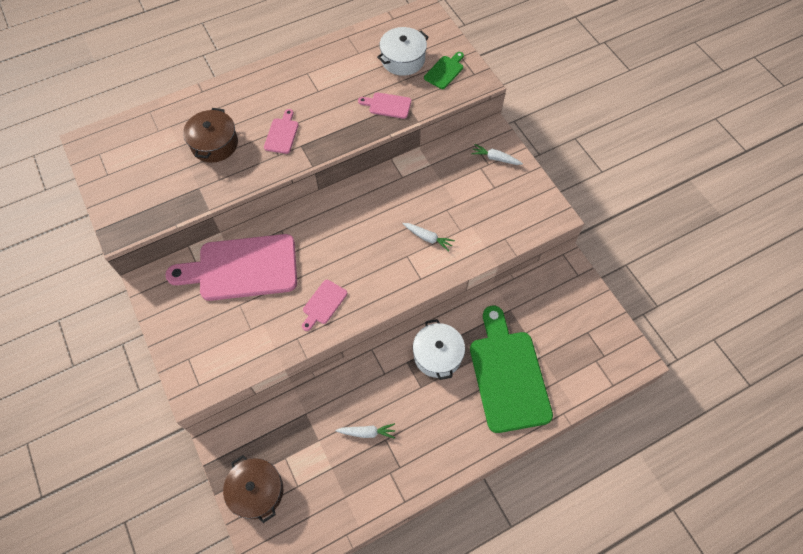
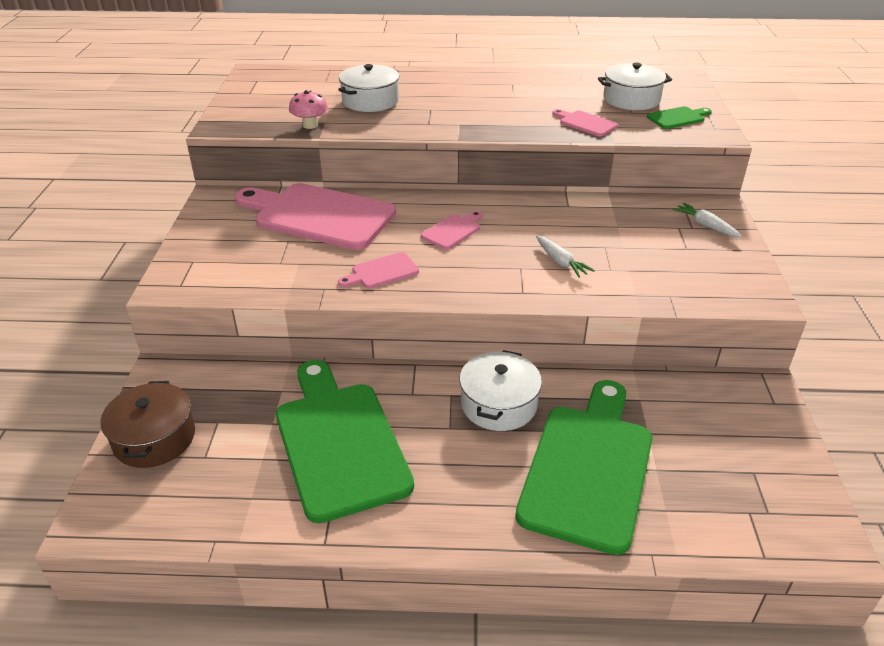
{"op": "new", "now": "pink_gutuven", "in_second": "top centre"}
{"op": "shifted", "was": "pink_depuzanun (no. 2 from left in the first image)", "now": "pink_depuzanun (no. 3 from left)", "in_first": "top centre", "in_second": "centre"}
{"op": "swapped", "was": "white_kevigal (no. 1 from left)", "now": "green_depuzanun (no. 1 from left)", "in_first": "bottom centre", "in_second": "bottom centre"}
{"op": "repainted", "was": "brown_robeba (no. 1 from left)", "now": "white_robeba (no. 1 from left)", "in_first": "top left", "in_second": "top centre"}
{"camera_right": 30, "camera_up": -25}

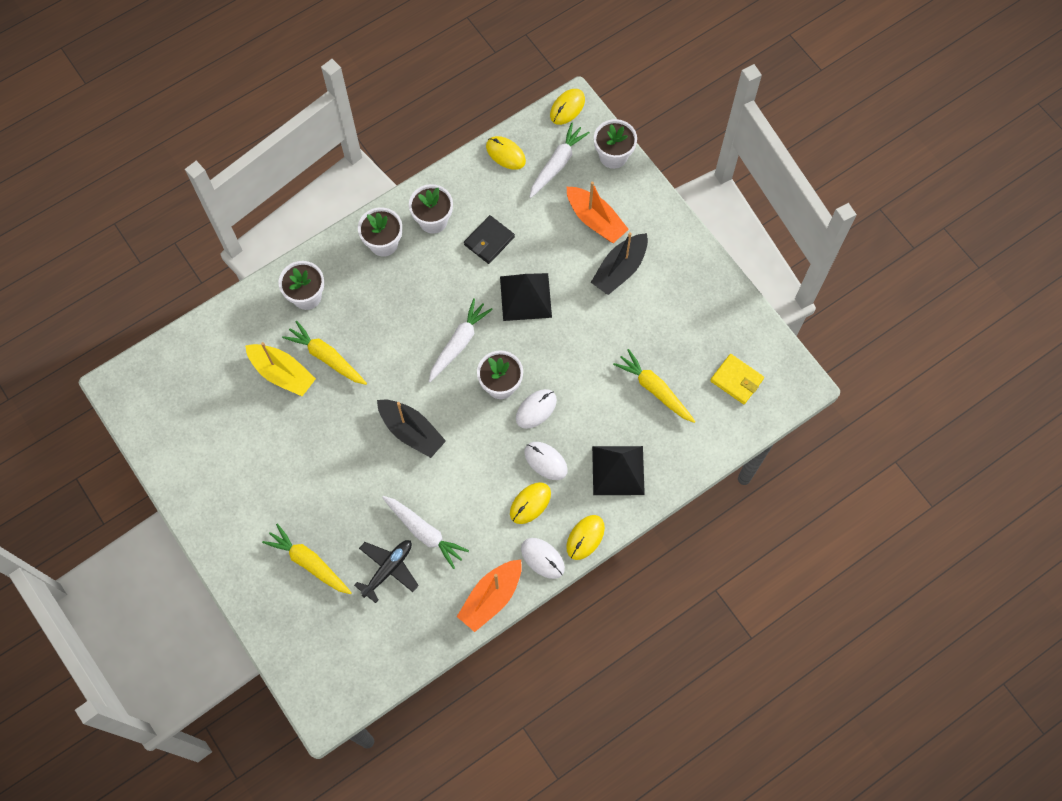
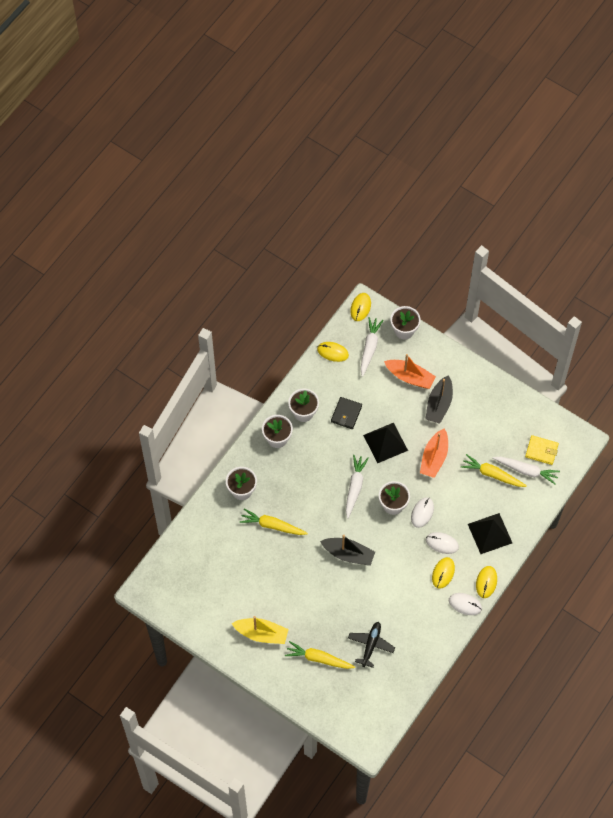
{"op": "shifted", "was": "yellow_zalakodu", "in_first": "middle left", "in_second": "bottom centre"}
{"op": "shifted", "was": "white_kevigal (no. 1 from left in the first image)", "now": "white_kevigal (no. 3 from left)", "in_first": "centre", "in_second": "middle right"}
{"op": "shifted", "was": "orange_zalakodu (no. 1 from left in the first image)", "now": "orange_zalakodu (no. 2 from left)", "in_first": "bottom centre", "in_second": "middle right"}
{"camera_right": -20, "camera_up": -5}

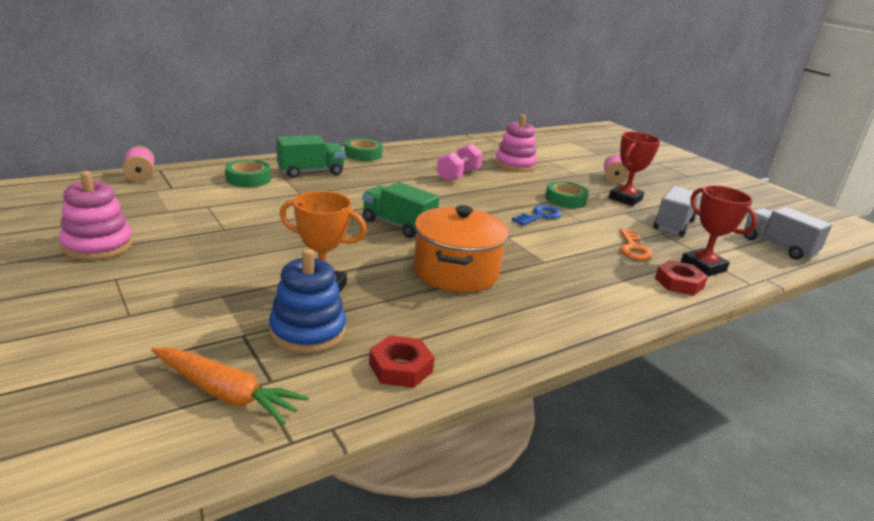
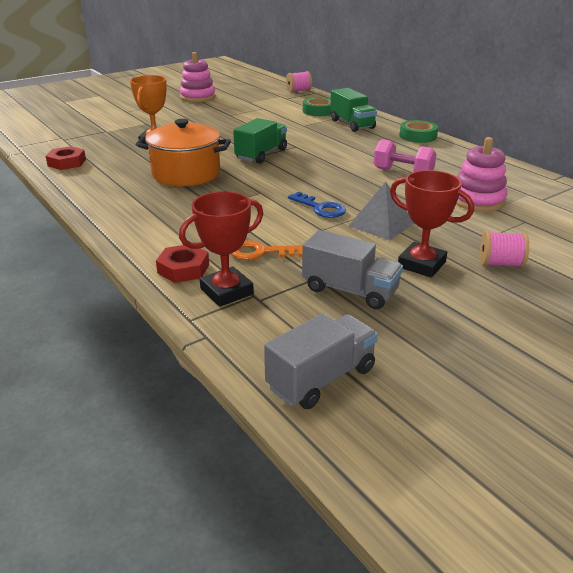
{"op": "gone", "was": "orange_kevigal", "in_first": "bottom left"}
{"op": "gone", "was": "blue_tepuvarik", "in_first": "centre"}
{"op": "swapped", "was": "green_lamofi (no. 3 from left)", "now": "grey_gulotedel", "in_first": "centre", "in_second": "centre"}
{"camera_right": 90, "camera_up": 5}

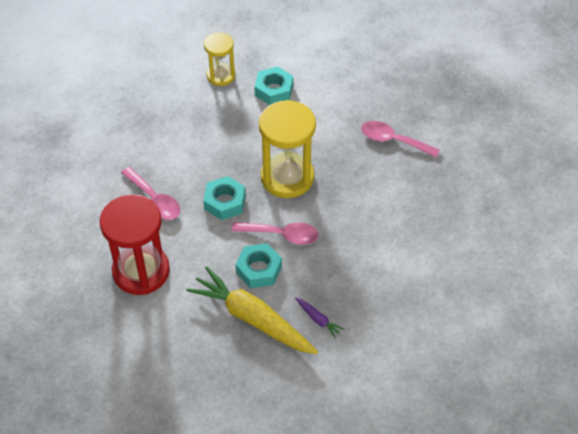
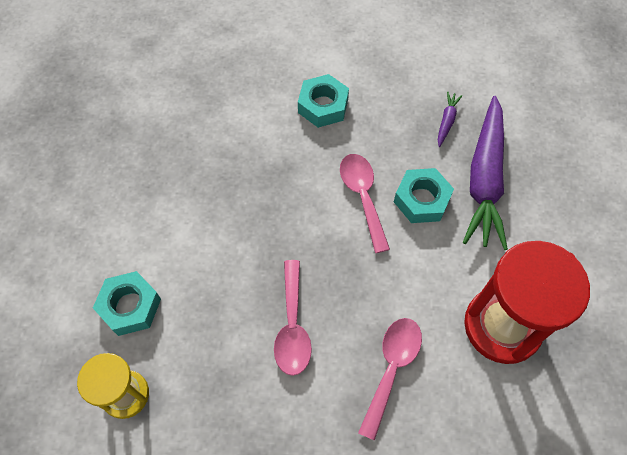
{"op": "gone", "was": "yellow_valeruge (no. 2 from left)", "in_first": "centre"}
{"op": "shifted", "was": "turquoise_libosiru (no. 1 from left in the first image)", "now": "turquoise_libosiru (no. 2 from left)", "in_first": "centre", "in_second": "top centre"}
{"op": "shifted", "was": "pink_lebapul (no. 3 from left in the first image)", "now": "pink_lebapul (no. 1 from left)", "in_first": "top right", "in_second": "bottom centre"}
{"op": "repainted", "was": "yellow_kevigal", "now": "purple_kevigal (no. 2 from left)", "in_first": "bottom centre", "in_second": "middle right"}
{"camera_right": -115, "camera_up": 10}

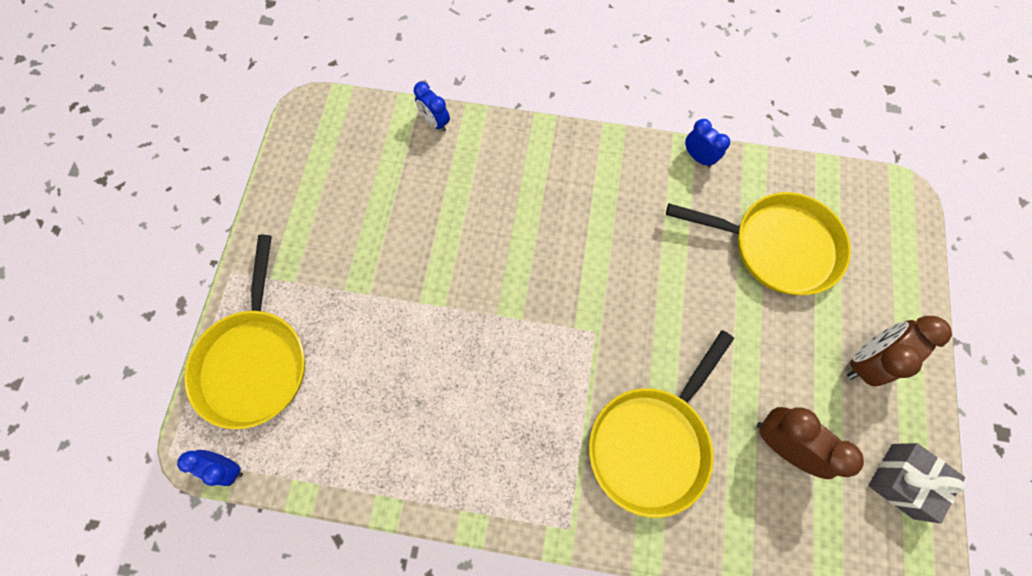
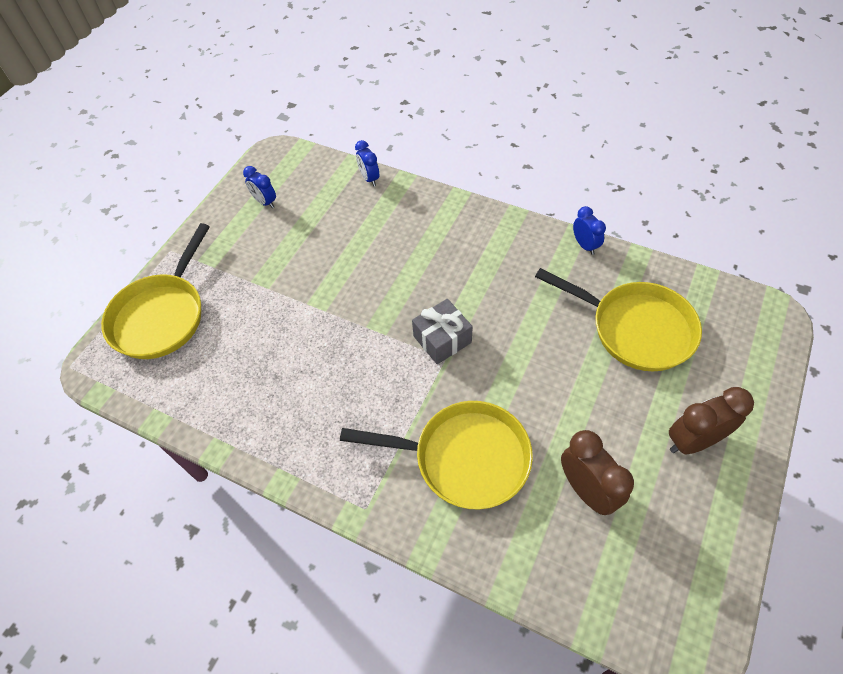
{"op": "shifted", "was": "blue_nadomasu (no. 1 from left)", "in_first": "bottom left", "in_second": "top left"}
{"op": "shifted", "was": "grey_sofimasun", "in_first": "bottom right", "in_second": "centre"}
{"op": "rotated", "was": "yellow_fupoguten (no. 2 from left)", "in_first": "bottom centre", "in_second": "bottom centre", "clockwise": -135}
{"camera_right": 20, "camera_up": -15}

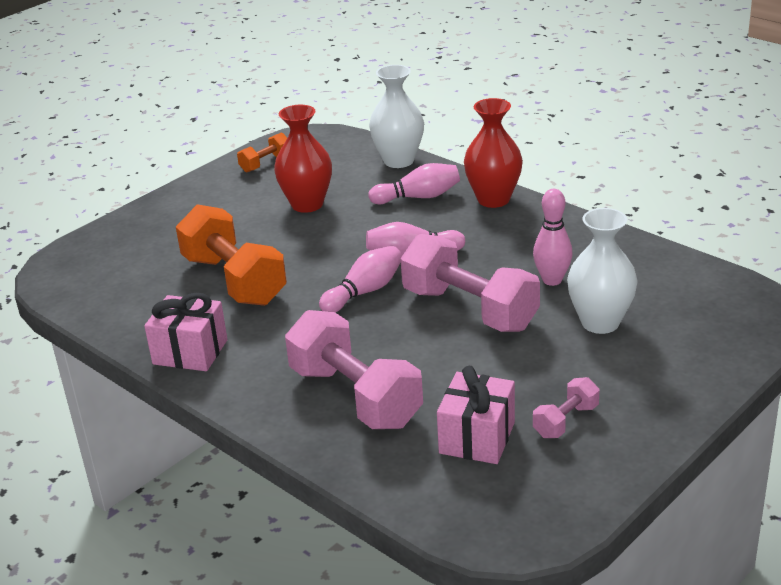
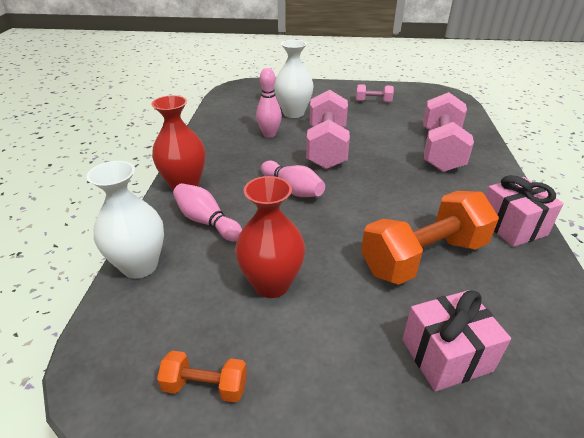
{"op": "gone", "was": "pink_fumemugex (no. 1 from left)", "in_first": "centre"}
{"op": "shifted", "was": "pink_sofimasun (no. 2 from left in the first image)", "now": "pink_sofimasun (no. 1 from left)", "in_first": "bottom centre", "in_second": "bottom right"}
{"op": "rotated", "was": "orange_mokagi (no. 1 from left in the first image)", "in_first": "middle left", "in_second": "middle right", "clockwise": 45}
{"camera_right": -130, "camera_up": 5}

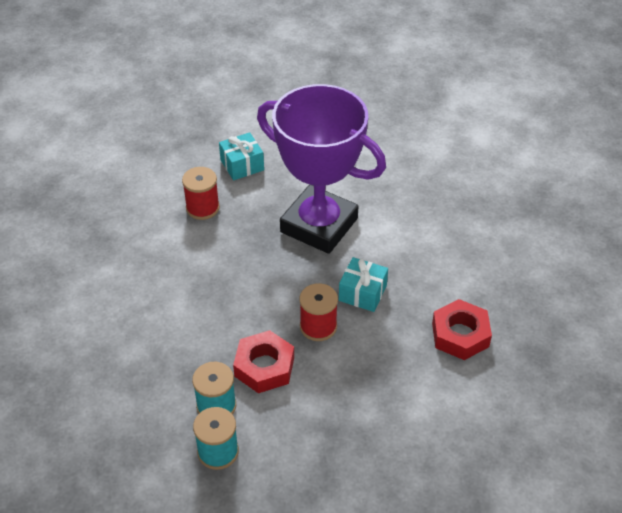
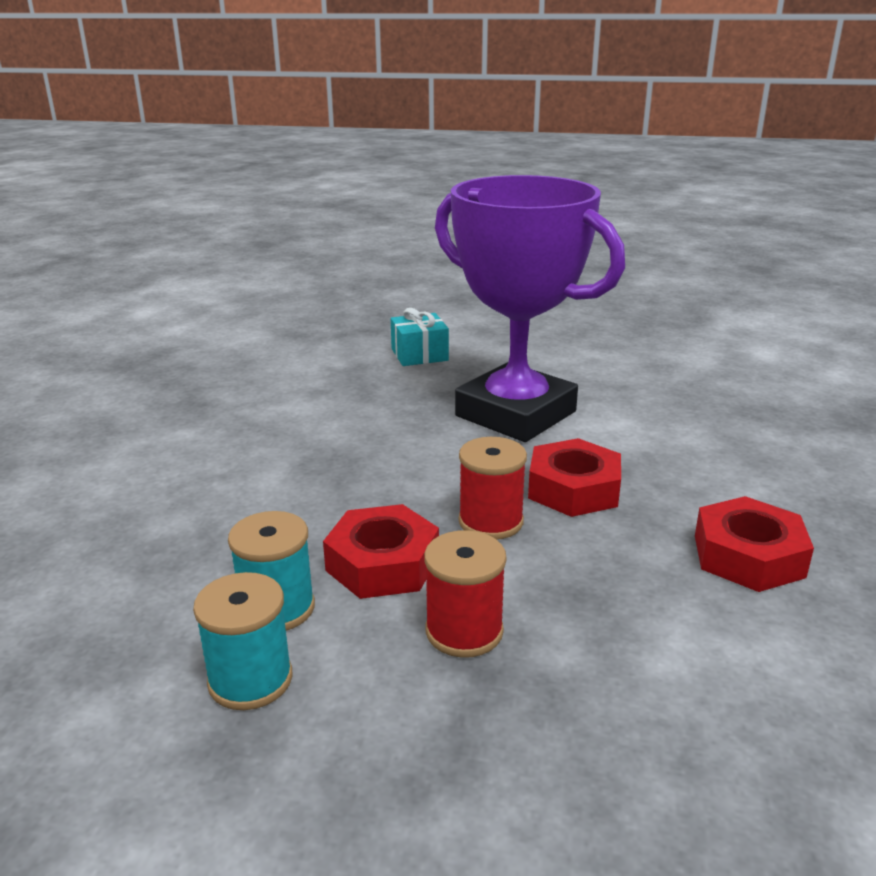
{"op": "shifted", "was": "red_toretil (no. 1 from left)", "in_first": "middle left", "in_second": "bottom centre"}
{"op": "swapped", "was": "turquoise_sofimasun (no. 2 from left)", "now": "red_libosiru (no. 2 from left)", "in_first": "centre", "in_second": "centre"}
{"camera_right": 10, "camera_up": -20}

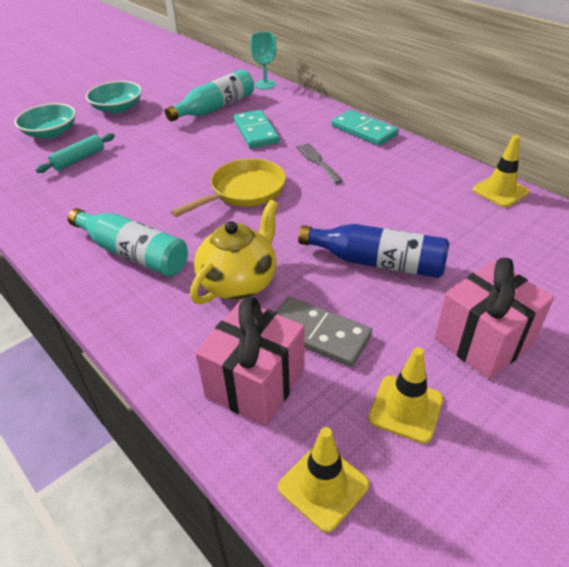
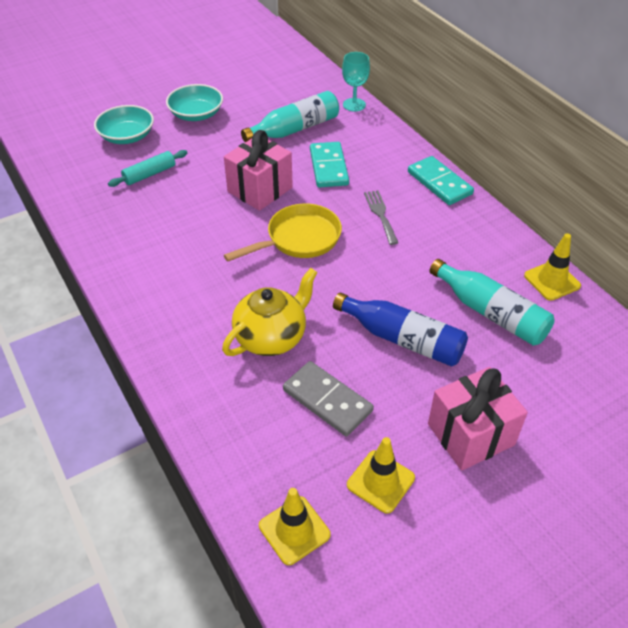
{"op": "shifted", "was": "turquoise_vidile (no. 1 from left in the first image)", "now": "turquoise_vidile (no. 2 from left)", "in_first": "middle left", "in_second": "middle right"}
{"op": "shifted", "was": "pink_sofimasun (no. 1 from left)", "in_first": "centre", "in_second": "top centre"}
{"camera_right": 10, "camera_up": 5}

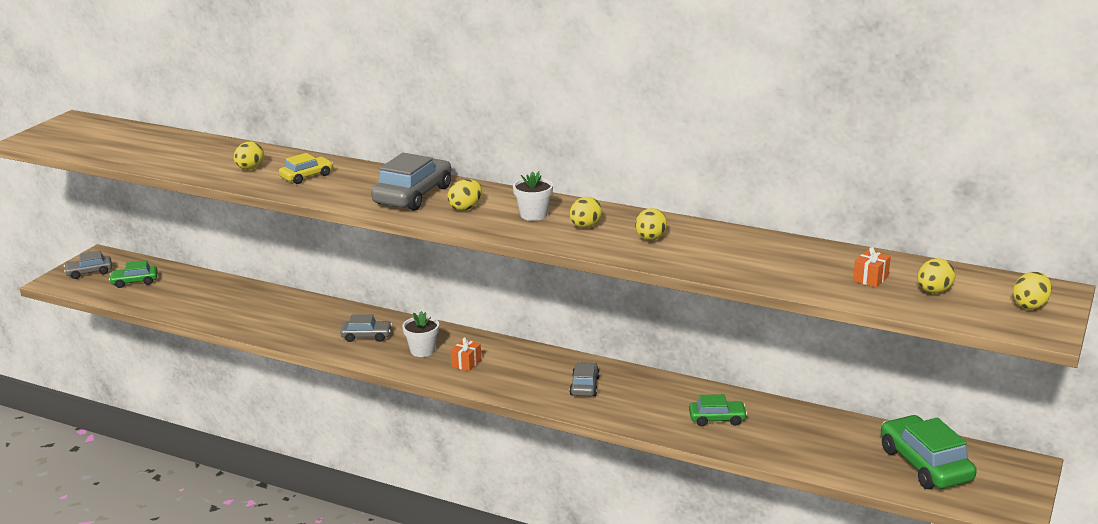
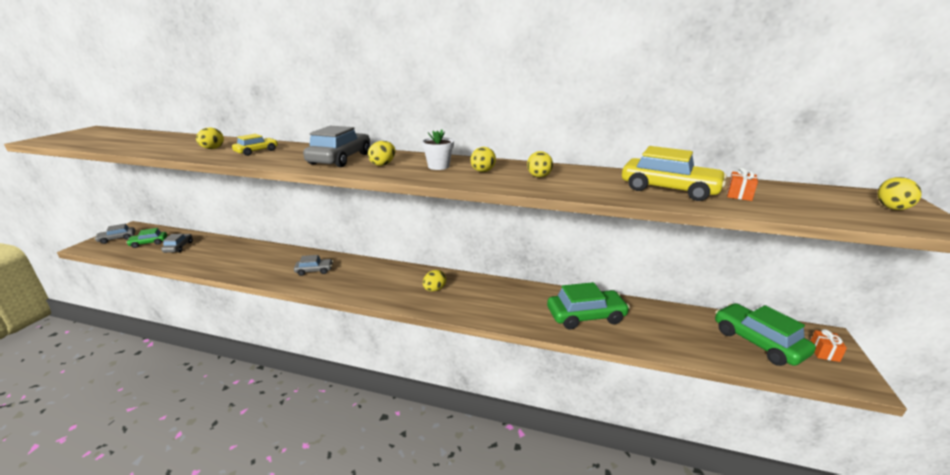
{"op": "gone", "was": "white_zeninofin (no. 1 from left)", "in_first": "centre"}
{"op": "new", "now": "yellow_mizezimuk (no. 2 from left)", "in_second": "middle right"}
{"op": "shifted", "was": "orange_sofimasun (no. 1 from left in the first image)", "now": "orange_sofimasun (no. 2 from left)", "in_first": "bottom centre", "in_second": "bottom right"}
{"op": "shifted", "was": "grey_mizezimuk (no. 4 from left in the first image)", "now": "grey_mizezimuk (no. 2 from left)", "in_first": "bottom centre", "in_second": "middle left"}
{"op": "shifted", "was": "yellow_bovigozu (no. 5 from left in the first image)", "now": "yellow_bovigozu (no. 3 from left)", "in_first": "middle right", "in_second": "centre"}
{"op": "scaled", "was": "green_mizezimuk (no. 2 from left)", "in_first": "bottom centre", "in_second": "centre", "ratio": 1.78}
{"camera_right": -10, "camera_up": 0}

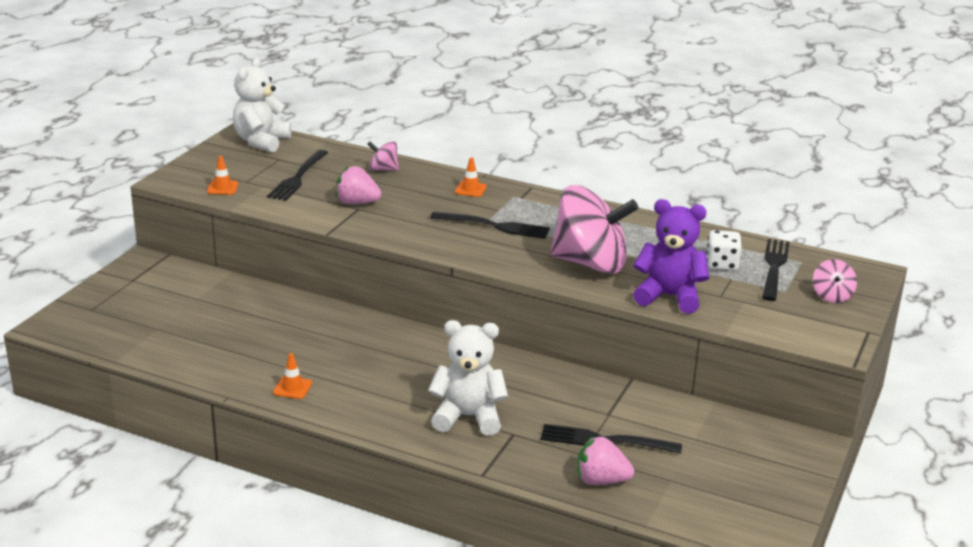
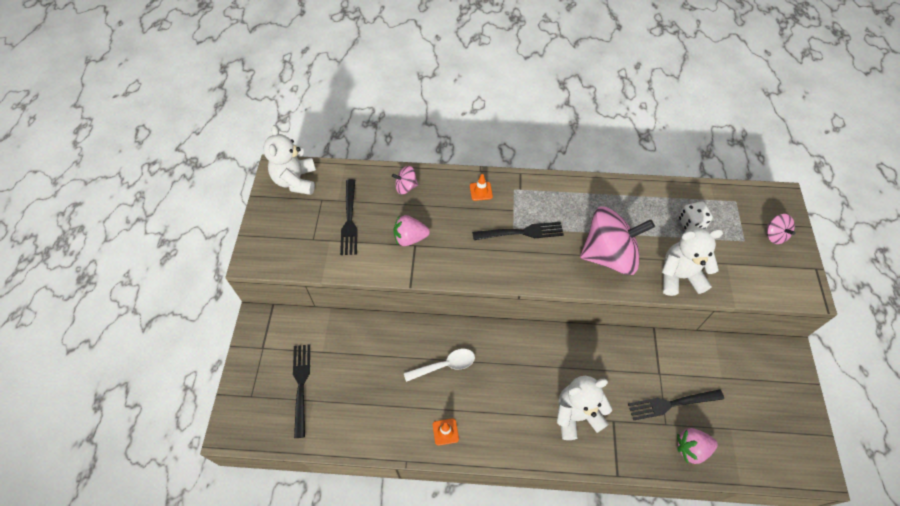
{"op": "gone", "was": "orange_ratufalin (no. 1 from left)", "in_first": "top left"}
{"op": "new", "now": "white_lebapul", "in_second": "bottom centre"}
{"op": "shifted", "was": "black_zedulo (no. 4 from left in the first image)", "now": "black_zedulo (no. 1 from left)", "in_first": "middle right", "in_second": "bottom centre"}
{"op": "repainted", "was": "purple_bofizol", "now": "white_bofizol (no. 3 from left)", "in_first": "middle right", "in_second": "middle right"}
{"camera_right": -20, "camera_up": 30}

